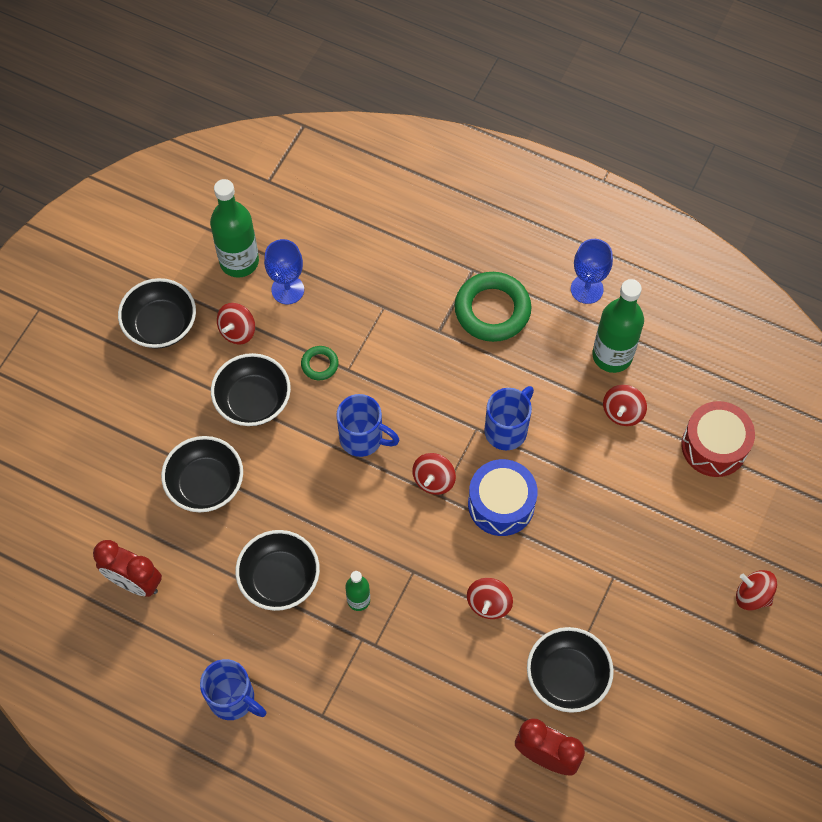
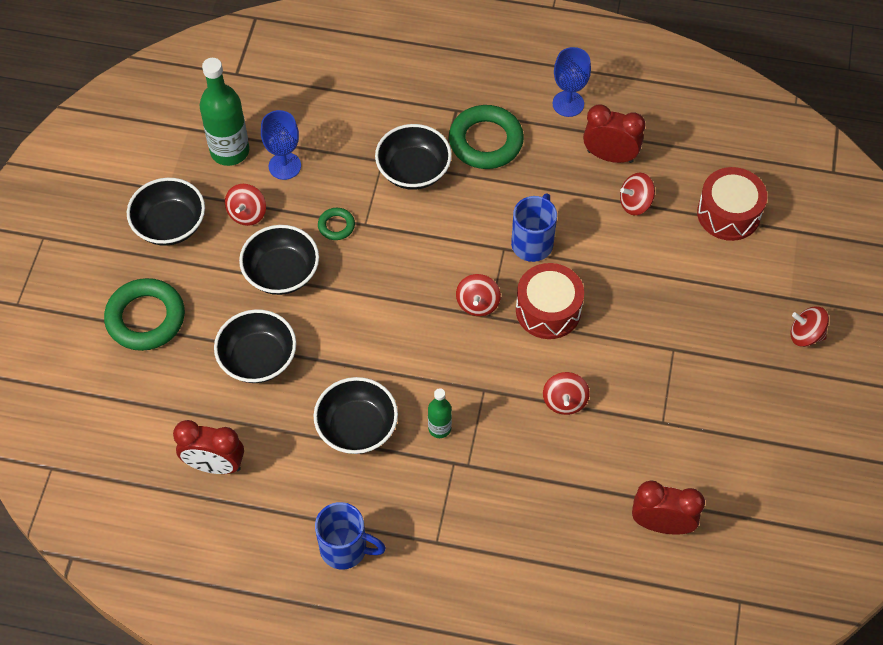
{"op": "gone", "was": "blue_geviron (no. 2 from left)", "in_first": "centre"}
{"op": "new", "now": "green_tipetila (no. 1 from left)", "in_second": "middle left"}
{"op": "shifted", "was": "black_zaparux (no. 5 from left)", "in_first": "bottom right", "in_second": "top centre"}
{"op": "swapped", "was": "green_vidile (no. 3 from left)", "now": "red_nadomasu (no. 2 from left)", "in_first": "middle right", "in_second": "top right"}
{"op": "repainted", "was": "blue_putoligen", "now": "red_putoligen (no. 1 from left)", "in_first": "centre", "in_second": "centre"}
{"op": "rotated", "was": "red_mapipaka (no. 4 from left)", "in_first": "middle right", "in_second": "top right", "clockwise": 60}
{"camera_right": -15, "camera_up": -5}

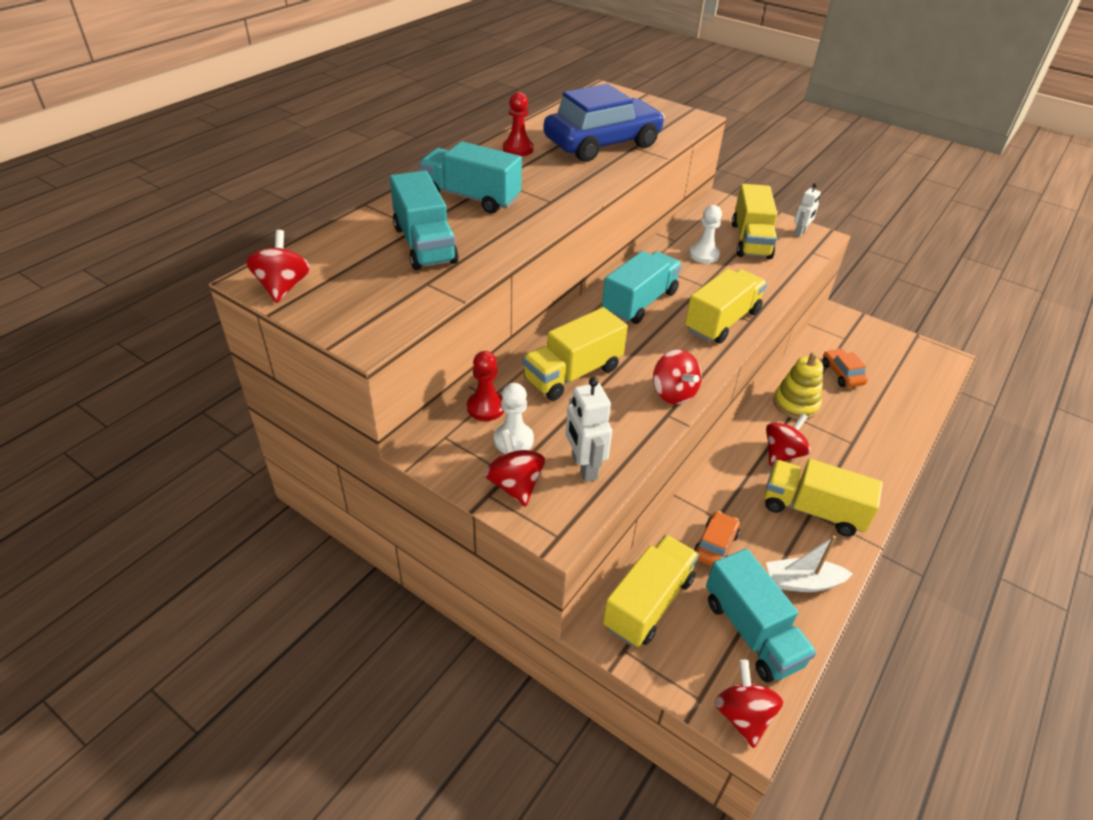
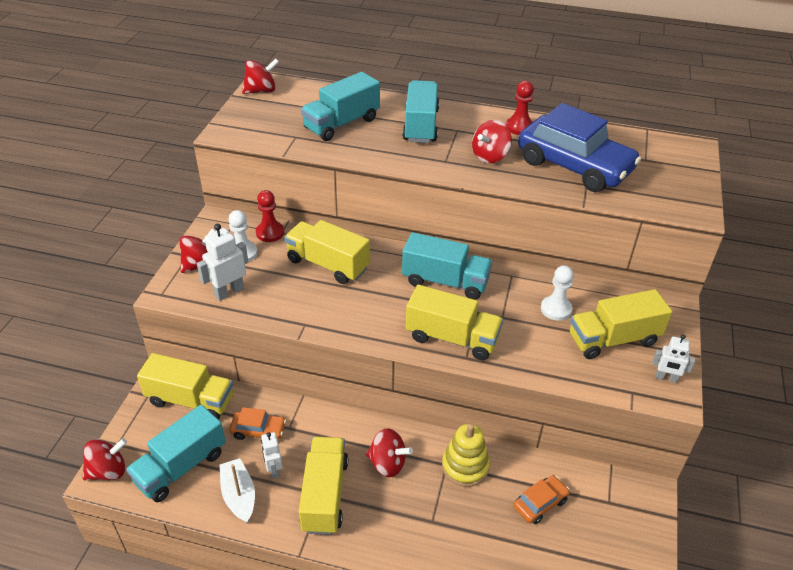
{"op": "new", "now": "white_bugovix (no. 2 from left)", "in_second": "bottom centre"}
{"op": "shifted", "was": "red_mapipaka (no. 3 from left in the first image)", "now": "red_mapipaka (no. 5 from left)", "in_first": "centre", "in_second": "top centre"}
{"camera_right": 70, "camera_up": 0}

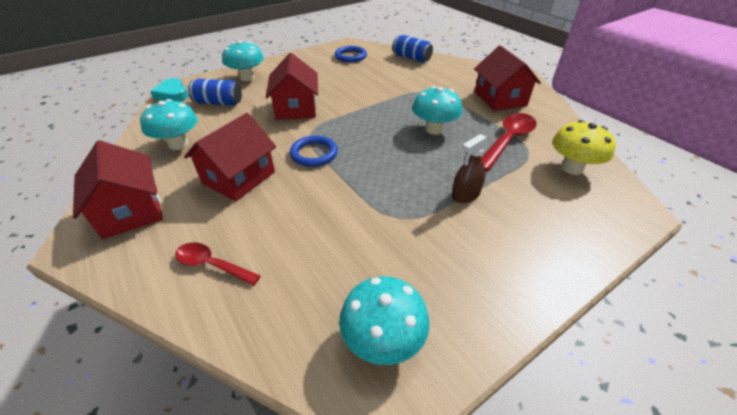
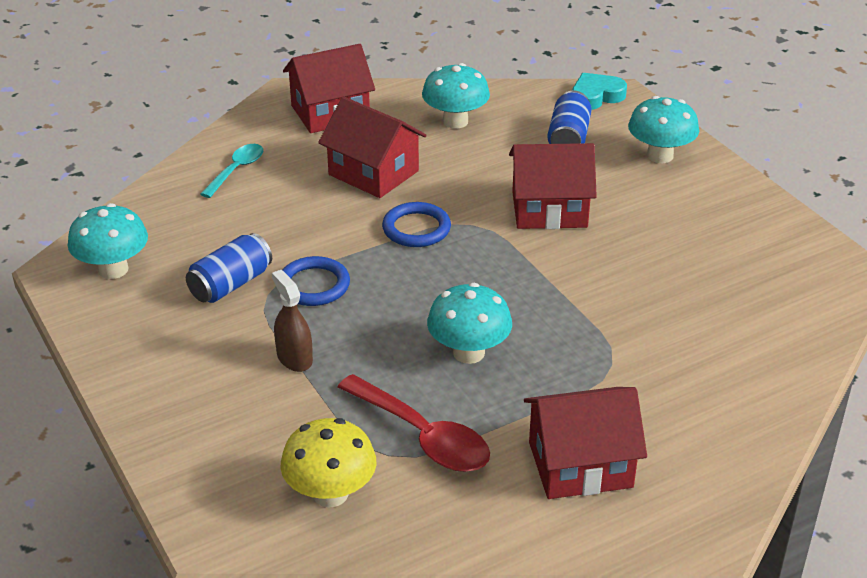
{"op": "shifted", "was": "blue_tipetila (no. 2 from left in the first image)", "now": "blue_tipetila (no. 1 from left)", "in_first": "top centre", "in_second": "centre"}
{"op": "shifted", "was": "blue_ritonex (no. 2 from left in the first image)", "now": "blue_ritonex (no. 1 from left)", "in_first": "top centre", "in_second": "middle left"}
{"op": "repainted", "was": "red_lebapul (no. 1 from left)", "now": "turquoise_lebapul", "in_first": "middle left", "in_second": "top left"}
{"camera_right": 95, "camera_up": -5}

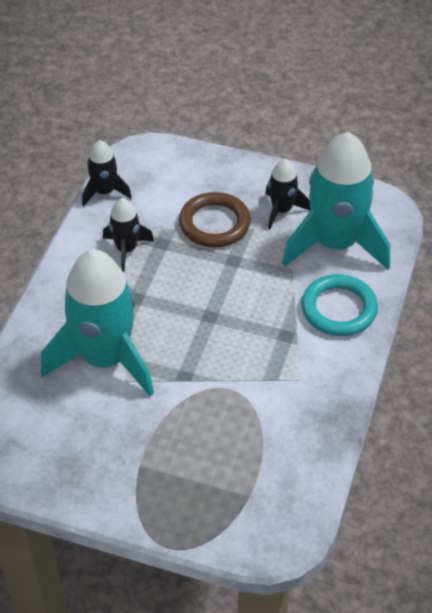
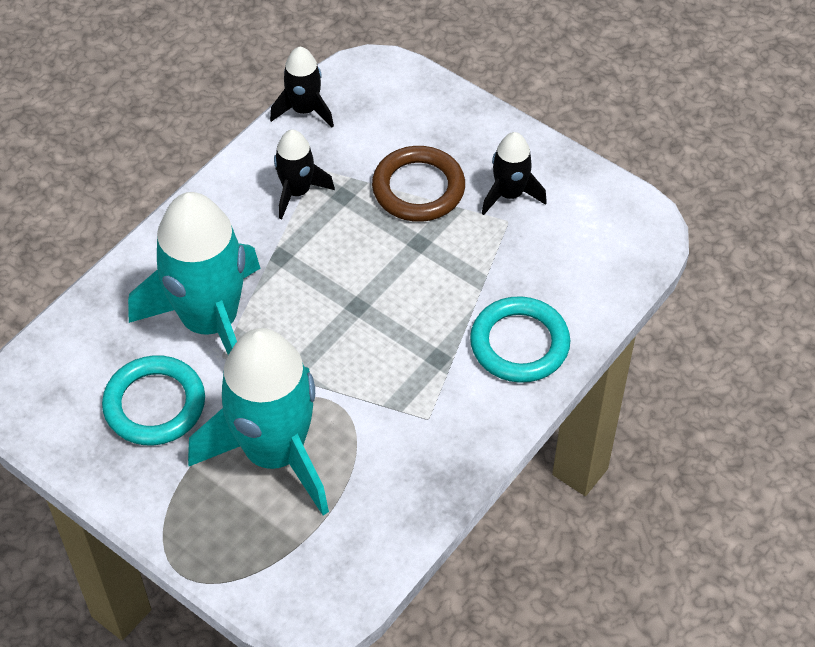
{"op": "new", "now": "turquoise_tipetila (no. 1 from left)", "in_second": "middle left"}
{"op": "shifted", "was": "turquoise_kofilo (no. 2 from left)", "in_first": "top right", "in_second": "middle left"}
{"camera_right": 20, "camera_up": 5}

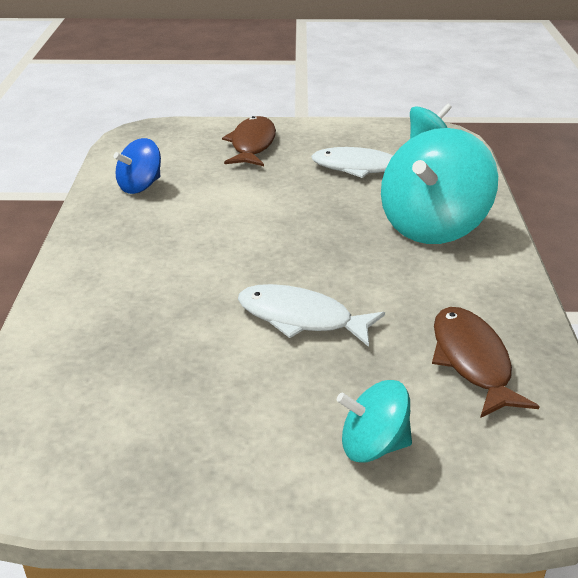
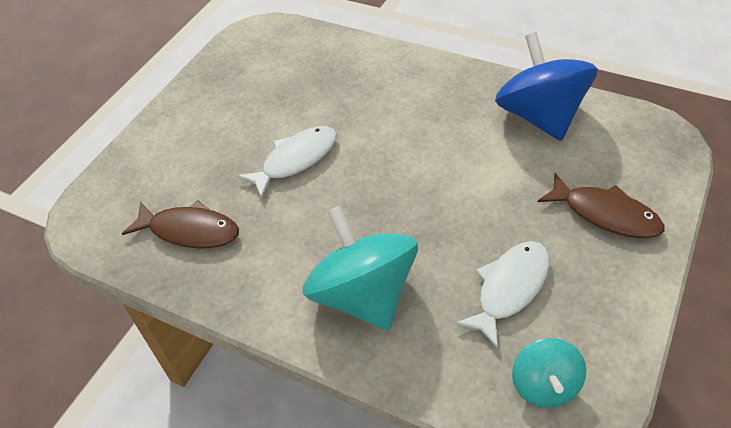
{"op": "gone", "was": "turquoise_mapipaka (no. 1 from left)", "in_first": "bottom centre"}
{"op": "scaled", "was": "blue_mapipaka", "in_first": "top left", "in_second": "top right", "ratio": 1.86}
{"camera_right": 120, "camera_up": 15}

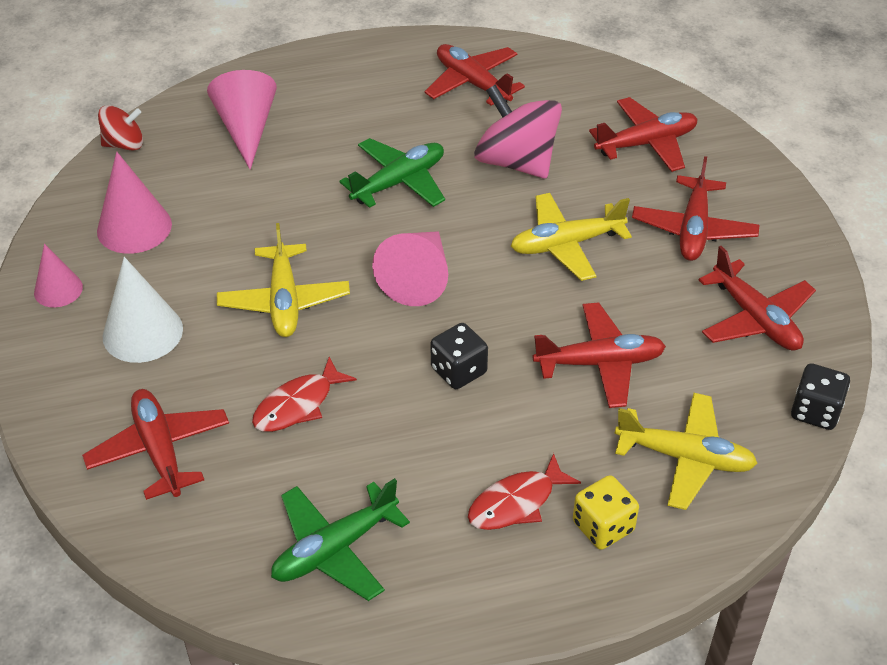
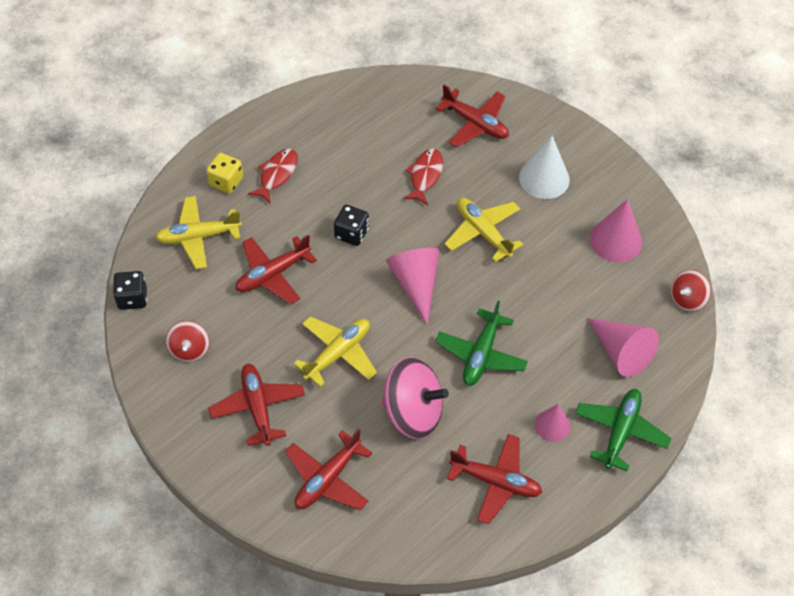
{"op": "shifted", "was": "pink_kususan (no. 1 from left in the first image)", "now": "pink_kususan (no. 2 from left)", "in_first": "middle left", "in_second": "bottom right"}
{"op": "shifted", "was": "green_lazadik (no. 1 from left in the first image)", "now": "green_lazadik (no. 2 from left)", "in_first": "bottom centre", "in_second": "bottom right"}
{"op": "swapped", "was": "red_lazadik (no. 6 from left)", "now": "red_mapipaka (no. 1 from left)", "in_first": "middle right", "in_second": "middle left"}
{"camera_right": 150, "camera_up": 10}

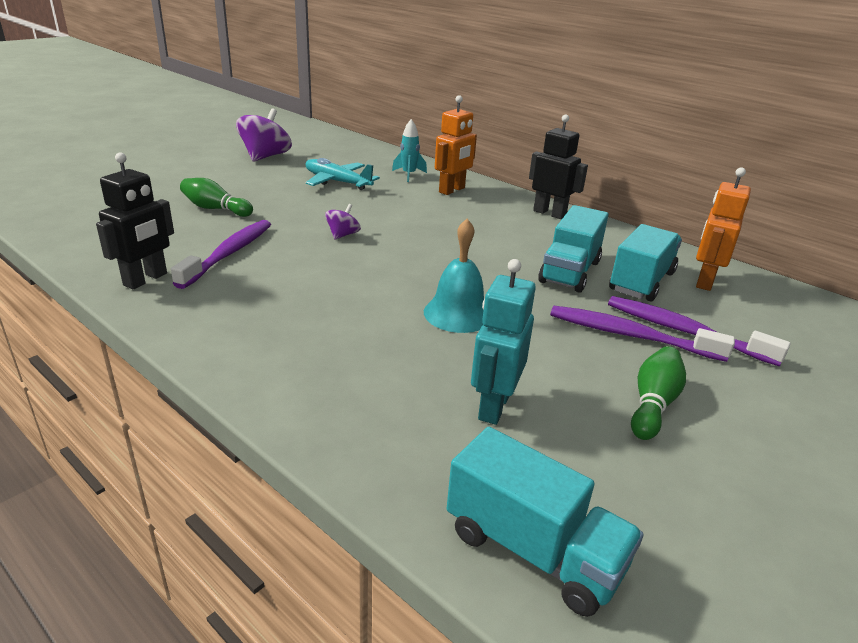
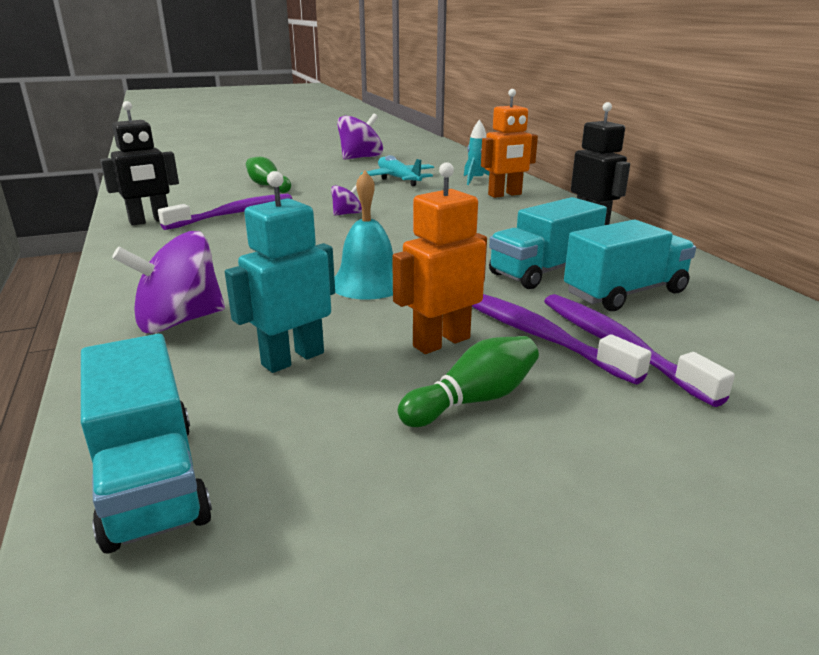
{"op": "new", "now": "purple_mapipaka (no. 1 from left)", "in_second": "middle left"}
{"op": "shifted", "was": "orange_bugovix (no. 2 from left in the first image)", "now": "orange_bugovix (no. 1 from left)", "in_first": "middle right", "in_second": "centre"}
{"camera_right": 30, "camera_up": -5}

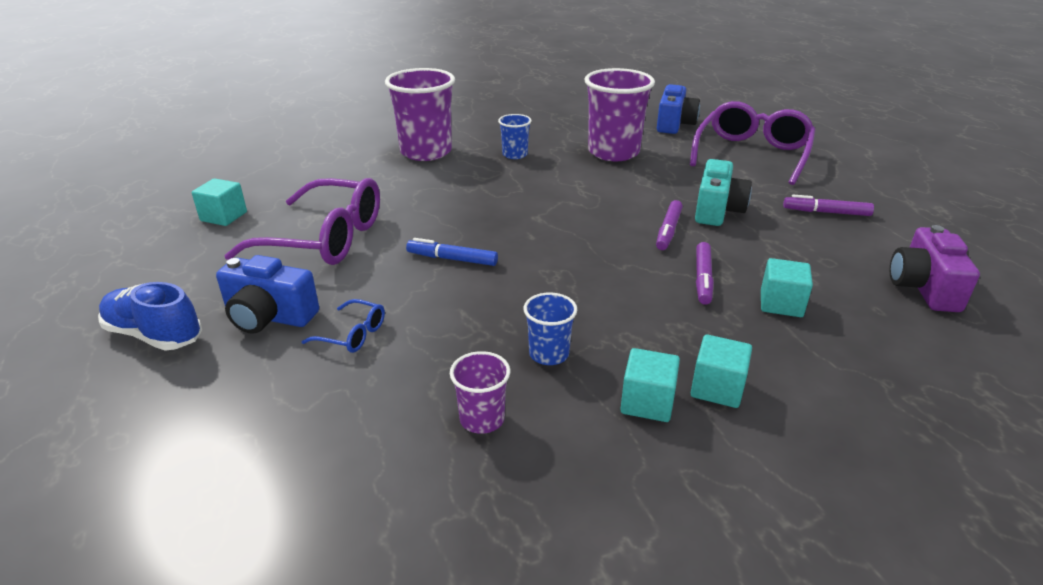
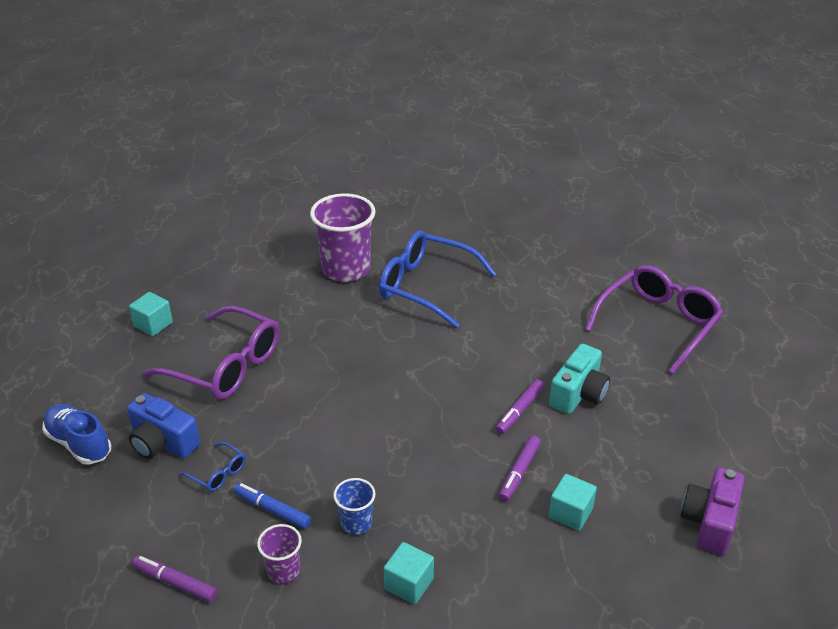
{"op": "gone", "was": "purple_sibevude (no. 3 from left)", "in_first": "top centre"}
{"op": "gone", "was": "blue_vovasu (no. 2 from left)", "in_first": "top centre"}
{"op": "gone", "was": "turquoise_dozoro (no. 3 from left)", "in_first": "middle right"}
{"op": "shifted", "was": "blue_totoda", "in_first": "centre", "in_second": "bottom left"}
{"op": "shifted", "was": "purple_totoda (no. 3 from left in the first image)", "now": "purple_totoda (no. 1 from left)", "in_first": "middle right", "in_second": "bottom left"}
{"op": "swapped", "was": "blue_sibevude (no. 1 from left)", "now": "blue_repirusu (no. 2 from left)", "in_first": "top centre", "in_second": "centre"}
{"camera_right": 15, "camera_up": 5}

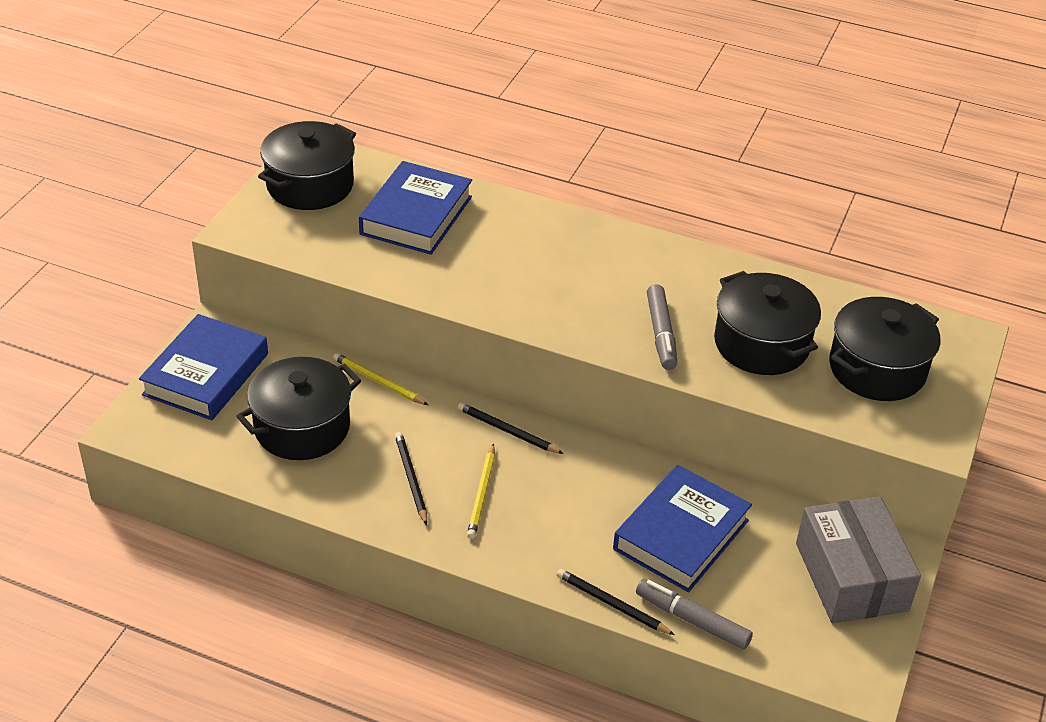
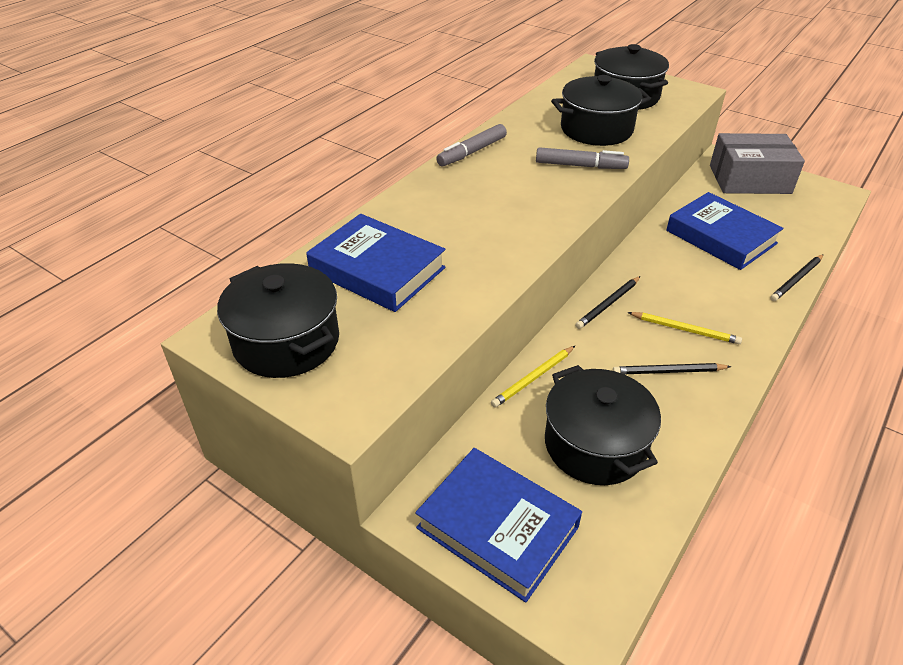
{"op": "shifted", "was": "grey_totoda (no. 2 from left in the first image)", "now": "grey_totoda (no. 1 from left)", "in_first": "bottom centre", "in_second": "top centre"}
{"camera_right": -75, "camera_up": 0}

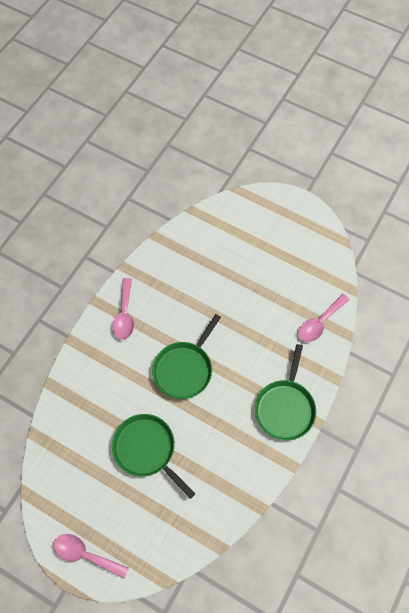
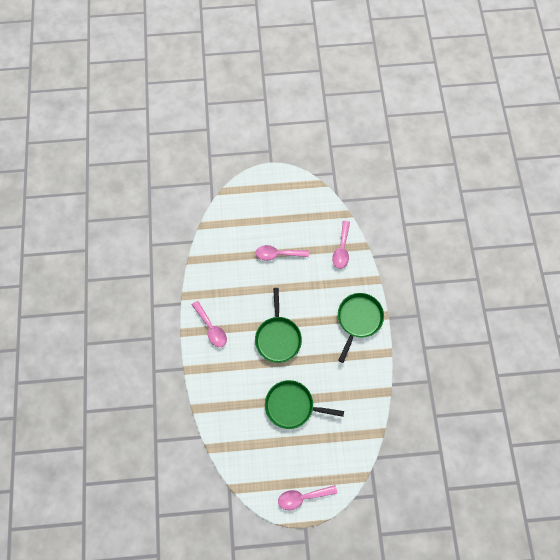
{"op": "new", "now": "pink_lebapul (no. 2 from left)", "in_second": "centre"}
{"op": "rotated", "was": "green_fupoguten (no. 3 from left)", "in_first": "middle right", "in_second": "centre", "clockwise": -135}
{"camera_right": -35, "camera_up": 5}

